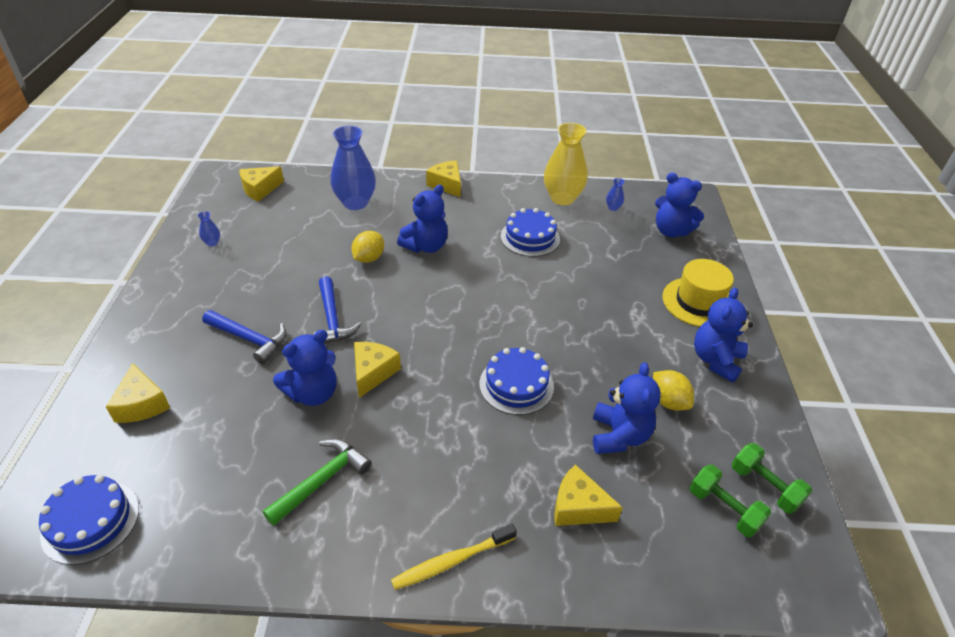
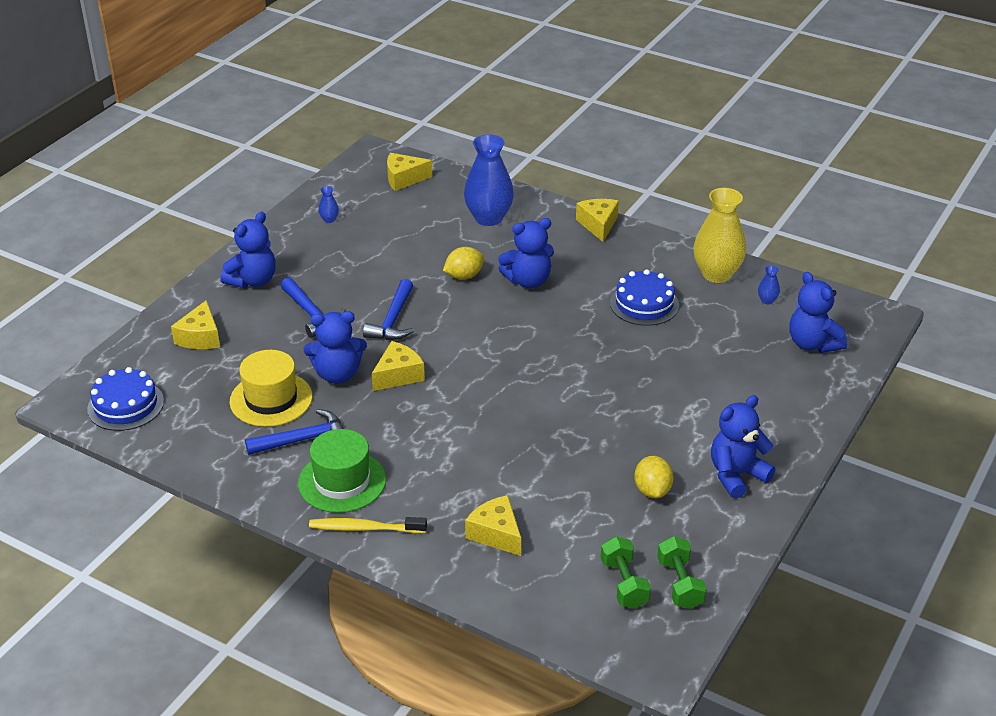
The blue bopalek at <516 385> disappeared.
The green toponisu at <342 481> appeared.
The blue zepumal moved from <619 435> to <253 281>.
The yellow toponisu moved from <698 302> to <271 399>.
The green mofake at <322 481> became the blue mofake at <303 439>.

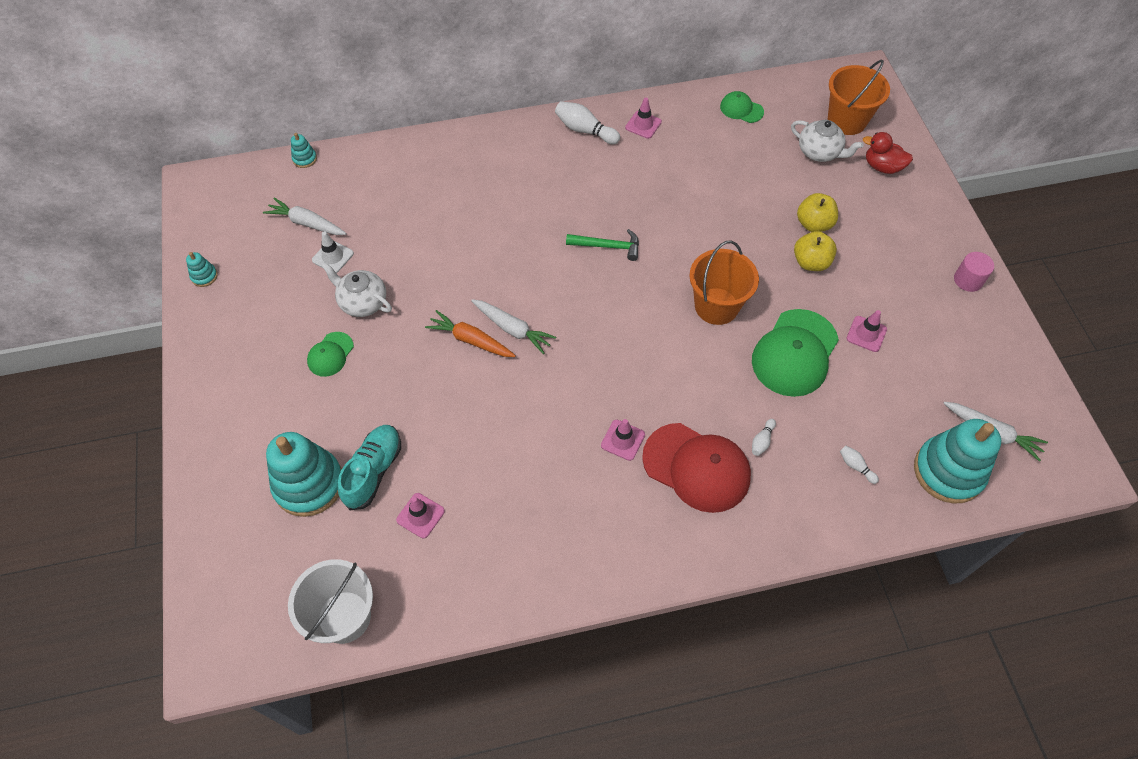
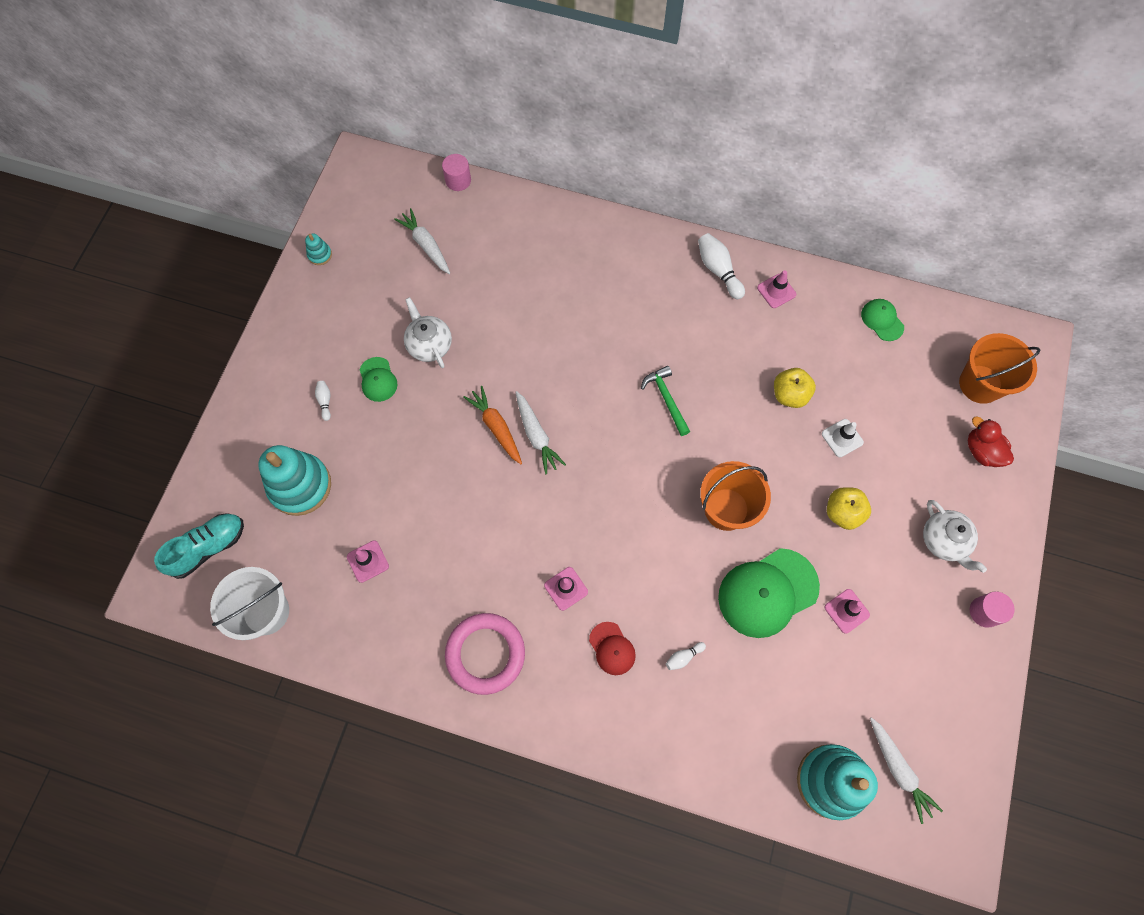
The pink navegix at <485 654> appeared.
The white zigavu moved from <333 257> to <842 438>.
The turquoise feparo moved from <373 471> to <208 547>.
The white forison moved from <819 152> to <944 541>.
The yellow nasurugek moved from <813 224> to <789 395>.
The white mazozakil moved from <855 466> to <325 401>.
The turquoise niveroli at <304 159> was replaced by the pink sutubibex at <458 180>.
The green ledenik at <330 354> turned 75 degrees counterclockwise.
The green mofake at <608 246> turned 150 degrees counterclockwise.
The red ledenik at <696 467> changed to 0.51 times the size.

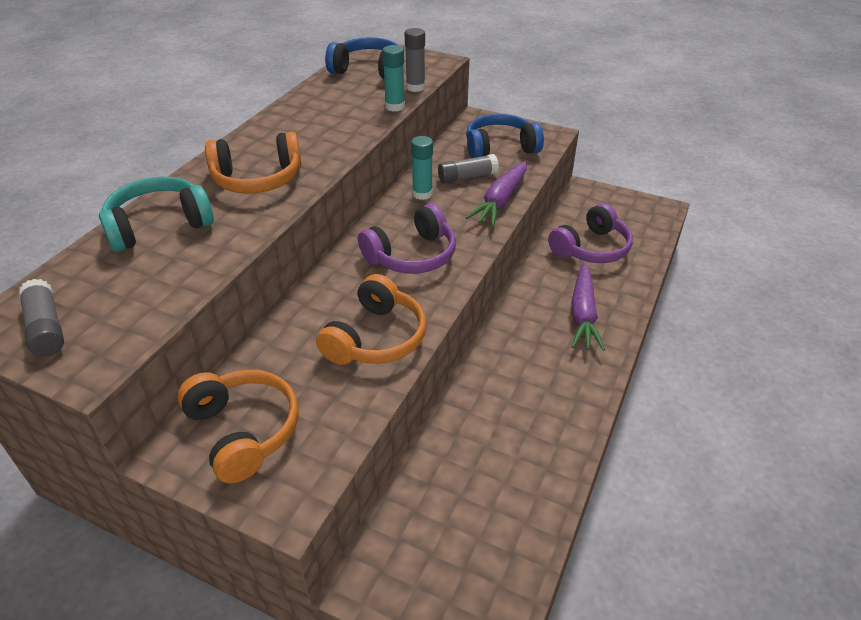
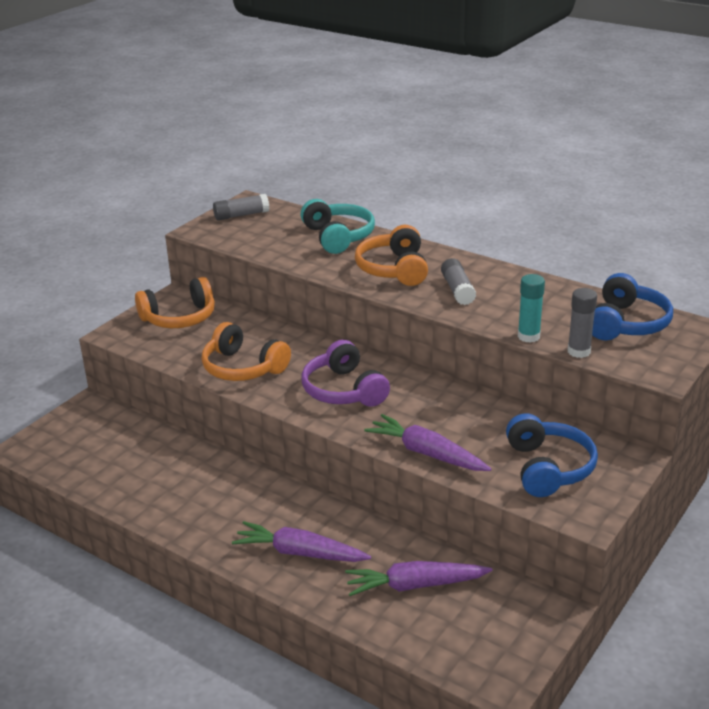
The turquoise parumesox at <422 194> disappeared.
The grey parumesox moved from <467 177> to <457 290>.
The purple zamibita at <591 248> was replaced by the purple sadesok at <415 585>.

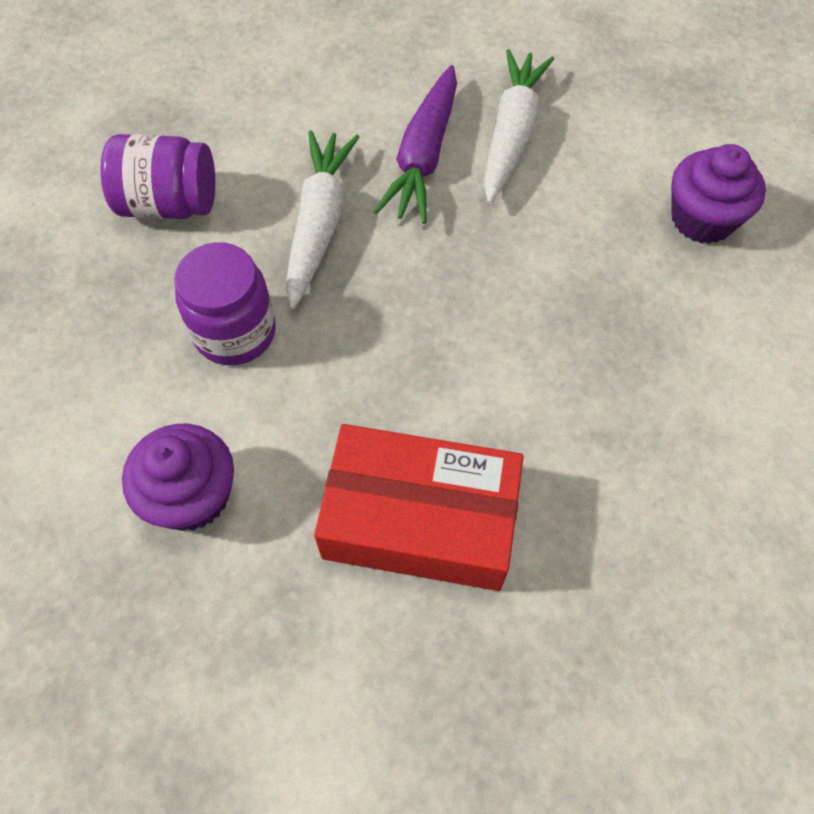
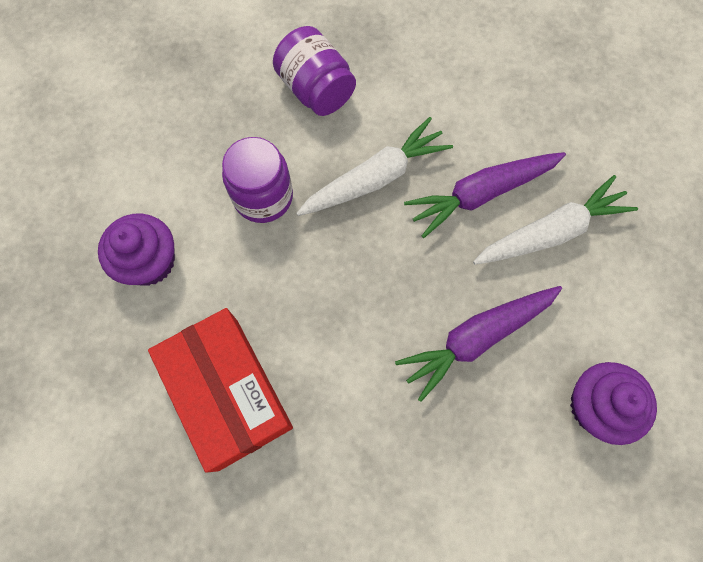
The purple sadesok at <477 338> appeared.

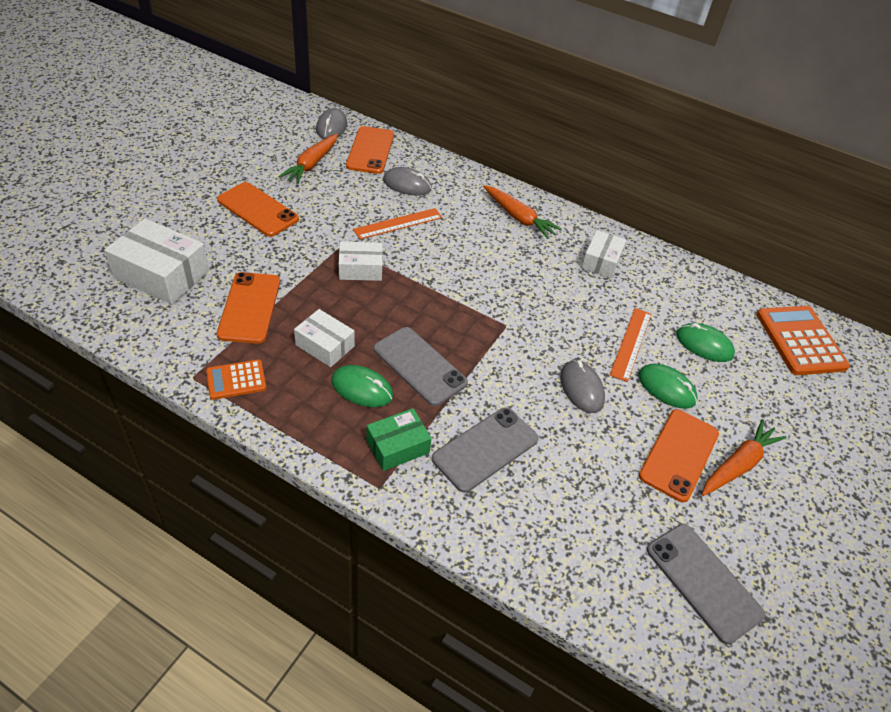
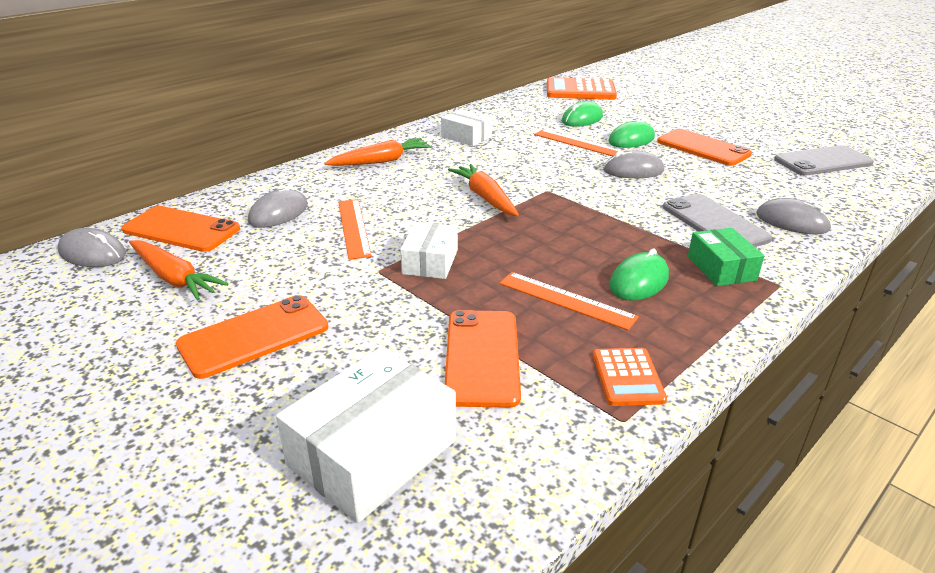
The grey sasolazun at <419 366> disappeared.
The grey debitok at <792 222> appeared.
The orange sadesok moved from <738 464> to <485 197>.
The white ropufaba at <325 345> was replaced by the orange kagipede at <566 300>.
The orange sasolazun at <250 307> turned 75 degrees clockwise.

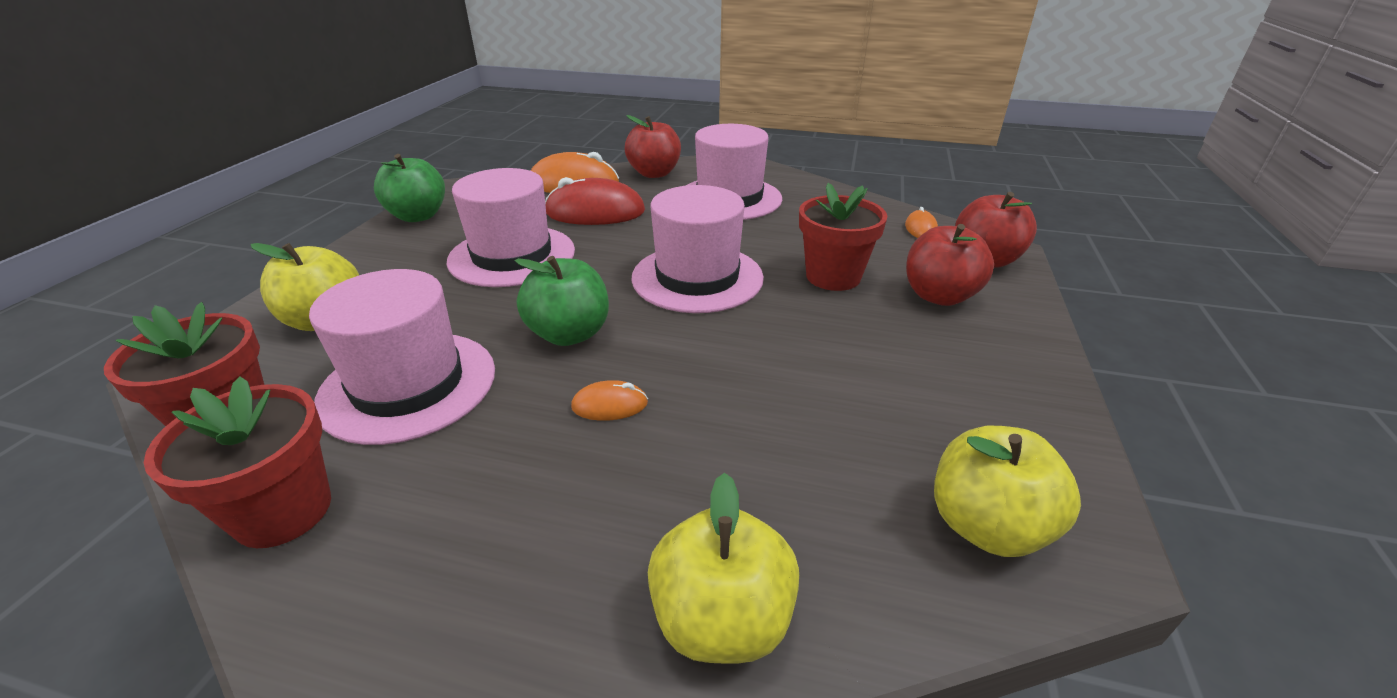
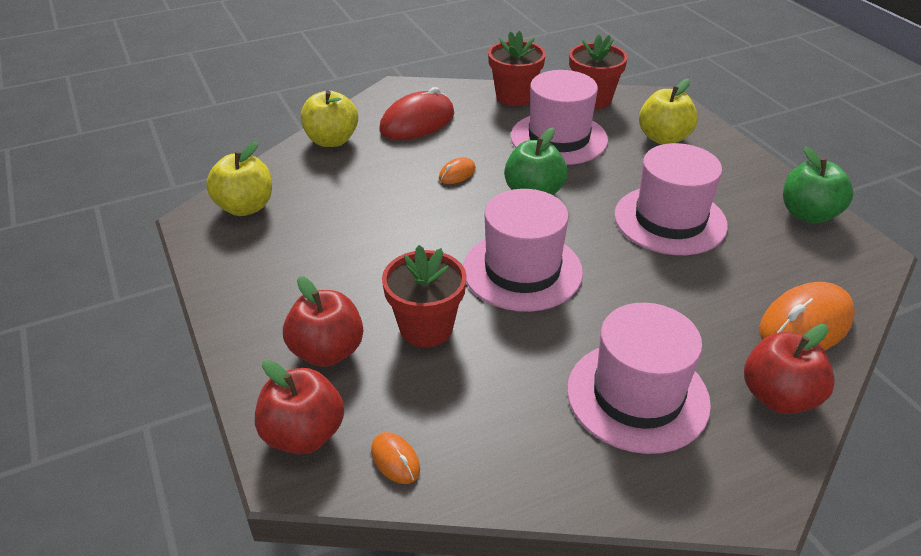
The red debitok moved from <595 212> to <417 122>.

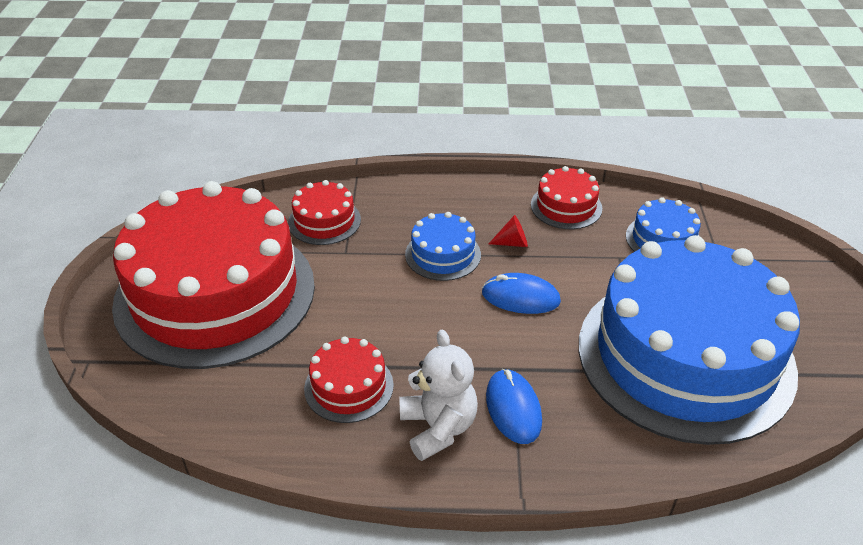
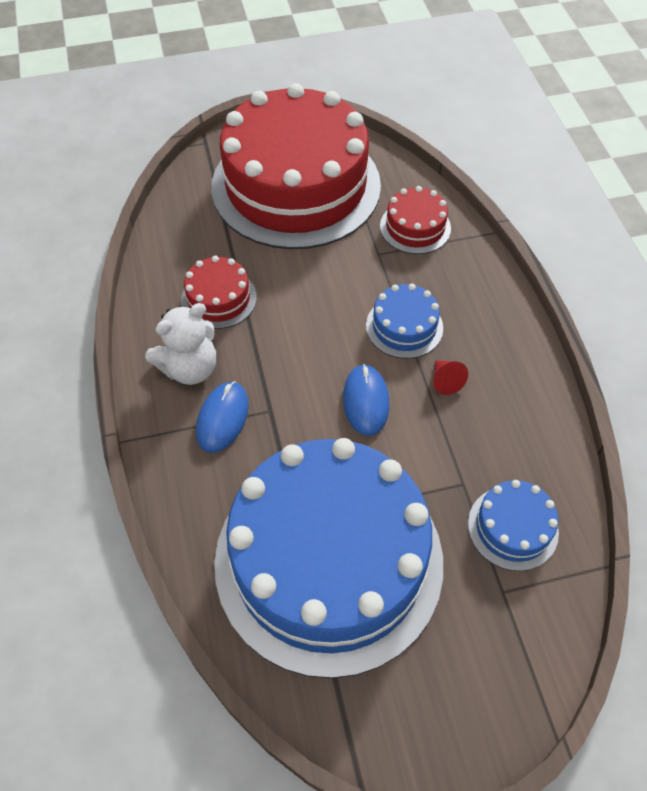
The red bopalek at <566 206> disappeared.
The blue debitok at <513 409> turned 45 degrees counterclockwise.

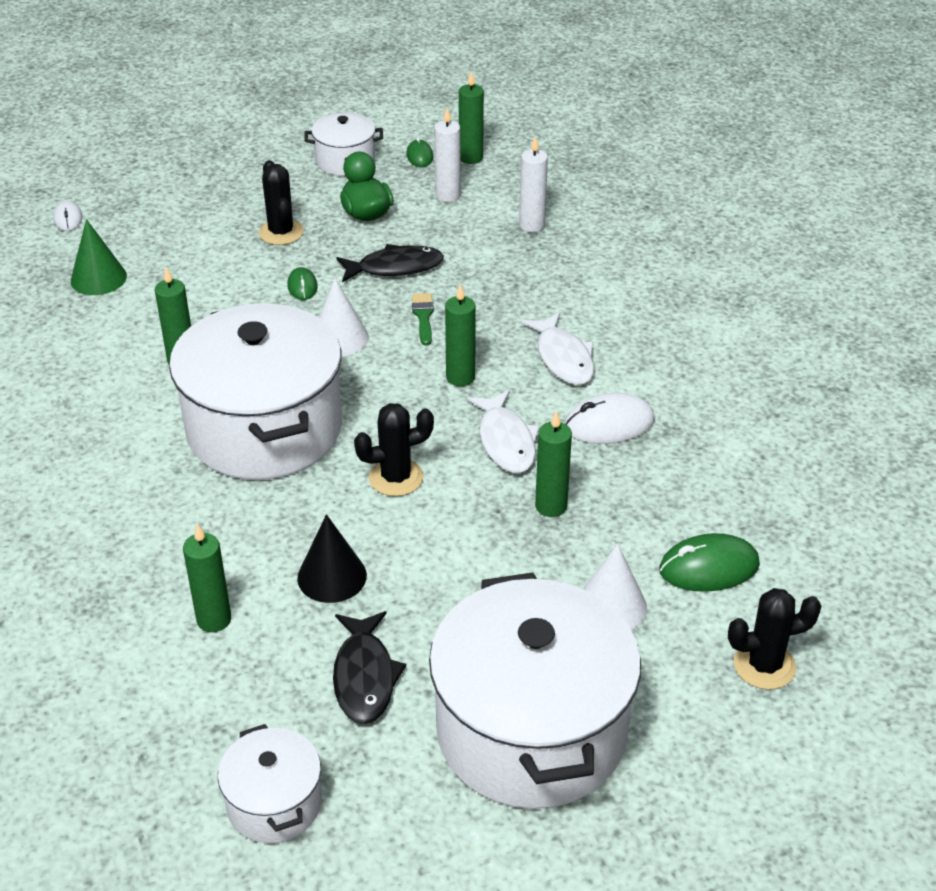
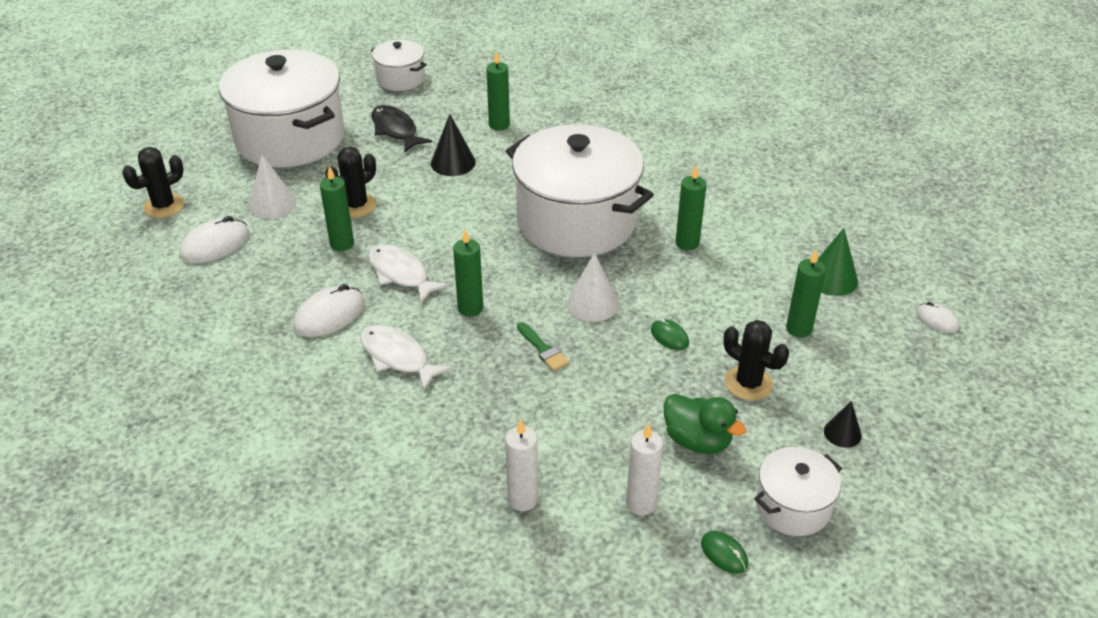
The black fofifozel at <395 268> disappeared.
The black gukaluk at <842 433> appeared.
The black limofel moved from <396 478> to <356 205>.
The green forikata moved from <471 158> to <799 329>.
The green debitok at <709 567> became the white debitok at <215 245>.

